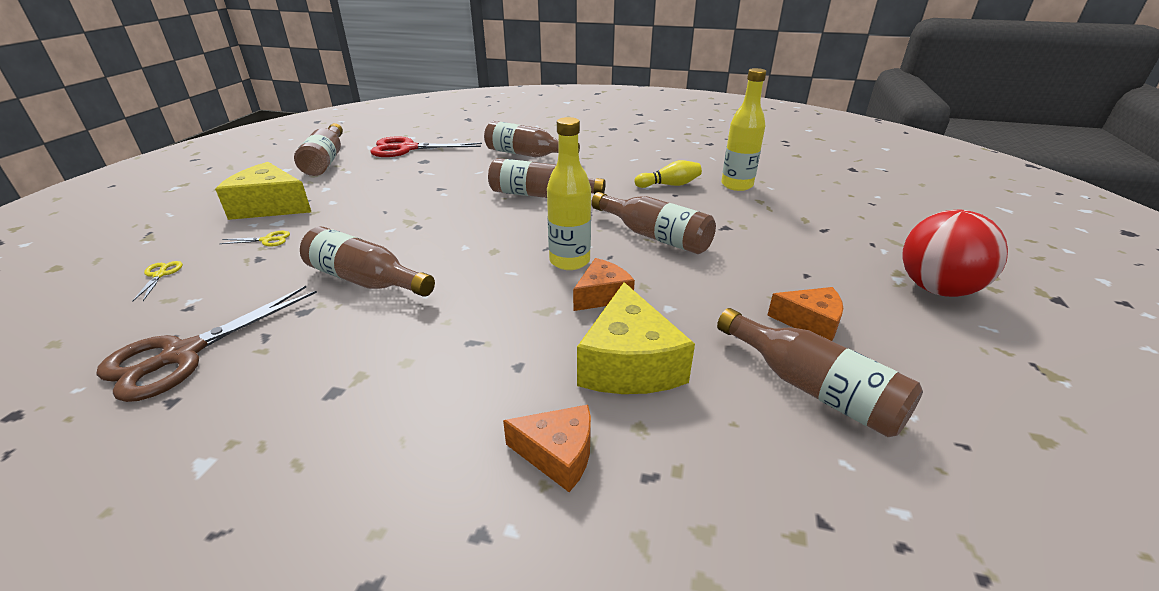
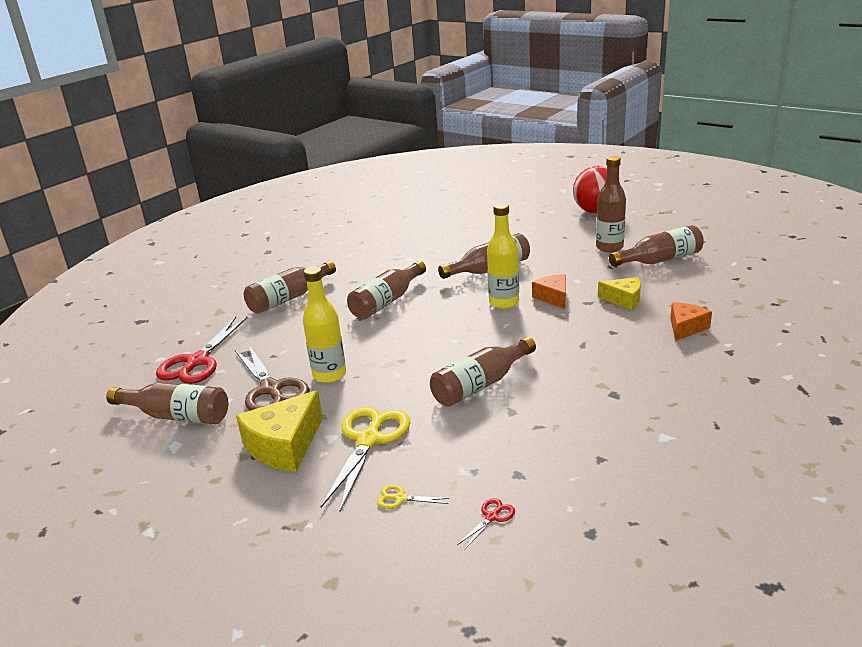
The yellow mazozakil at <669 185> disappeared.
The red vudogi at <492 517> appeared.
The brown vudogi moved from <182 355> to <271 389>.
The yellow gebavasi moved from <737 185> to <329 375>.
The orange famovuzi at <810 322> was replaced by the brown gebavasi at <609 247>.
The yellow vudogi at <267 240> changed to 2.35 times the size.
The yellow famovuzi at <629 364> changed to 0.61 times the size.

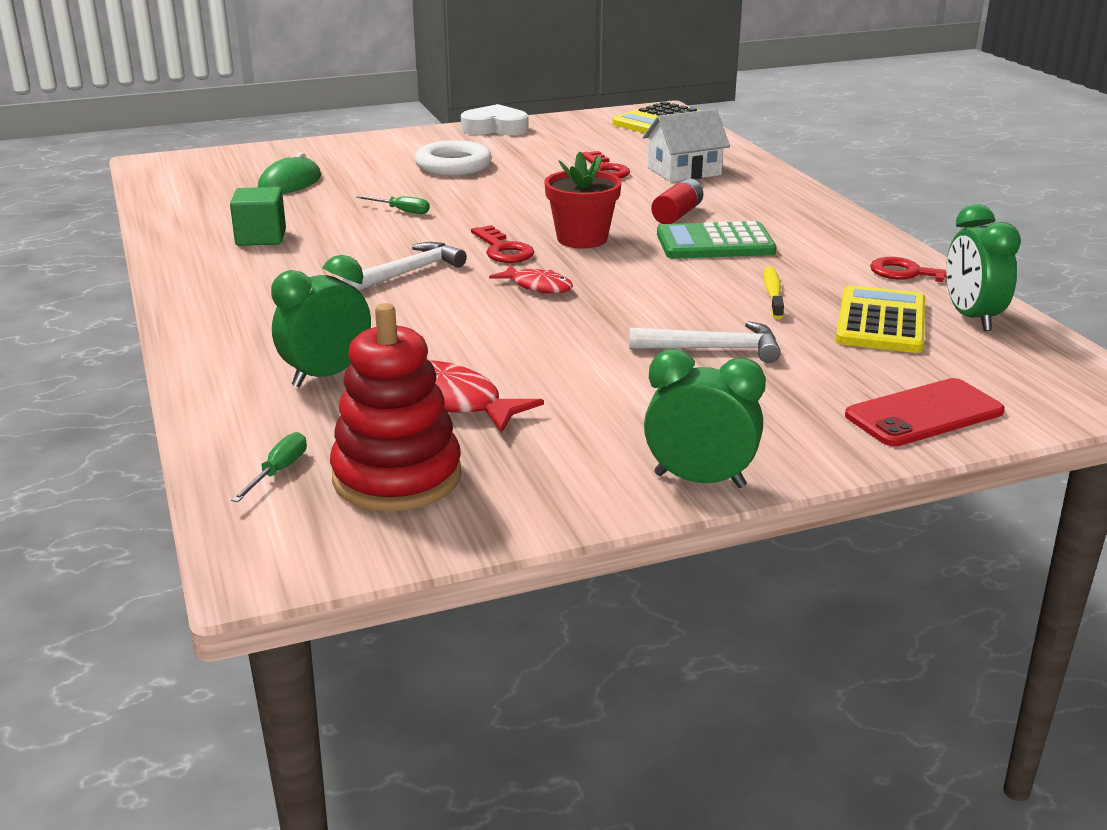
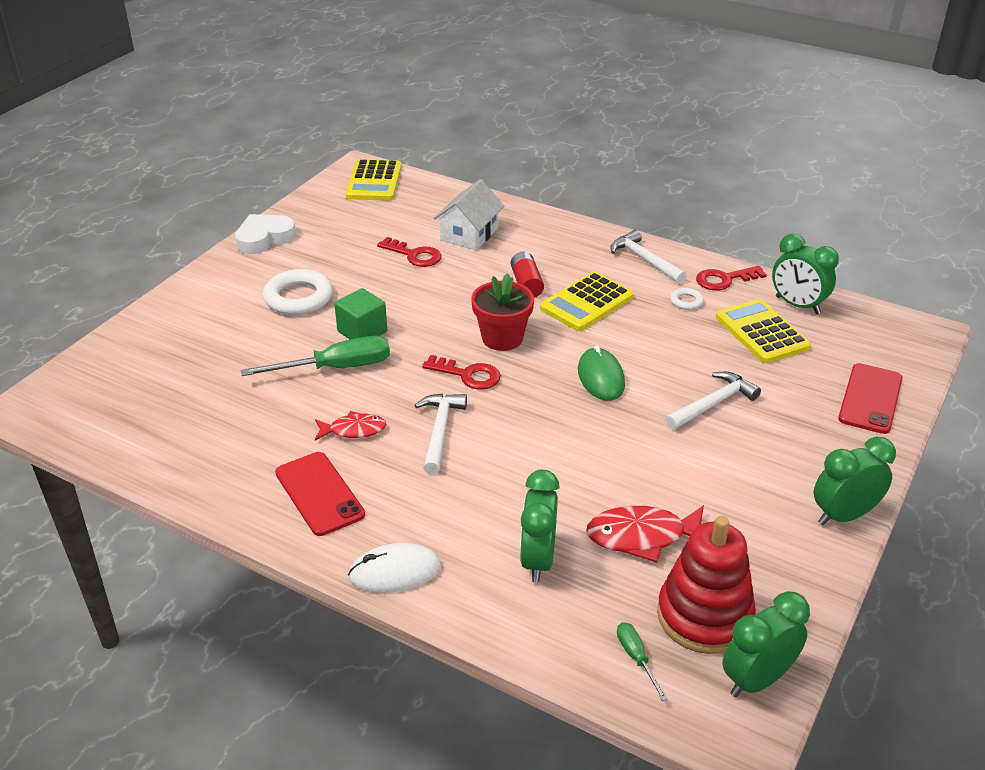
The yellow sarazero at <773 294> disappeared.
The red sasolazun at <319 494> appeared.
The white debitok at <395 572> appeared.
The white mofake at <645 260> appeared.
The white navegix at <686 301> appeared.
The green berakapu at <757 680> appeared.
The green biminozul moved from <261 237> to <362 331>.
The green debitok moved from <290 183> to <601 377>.
The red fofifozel moved from <538 286> to <353 430>.
The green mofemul at <715 243> became the yellow mofemul at <586 303>.
The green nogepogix at <401 211> changed to 2.04 times the size.

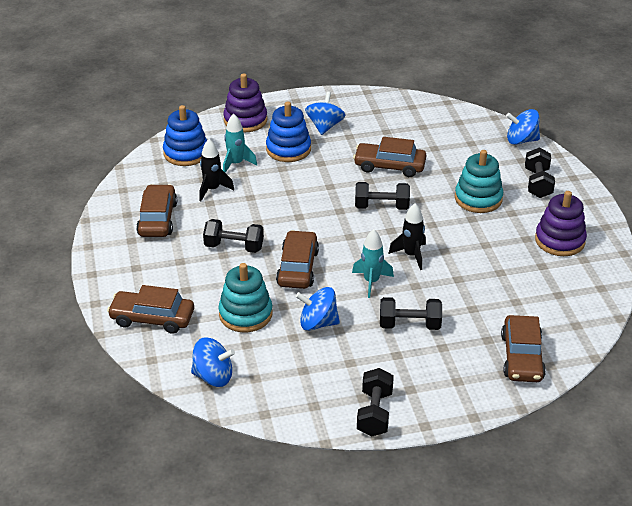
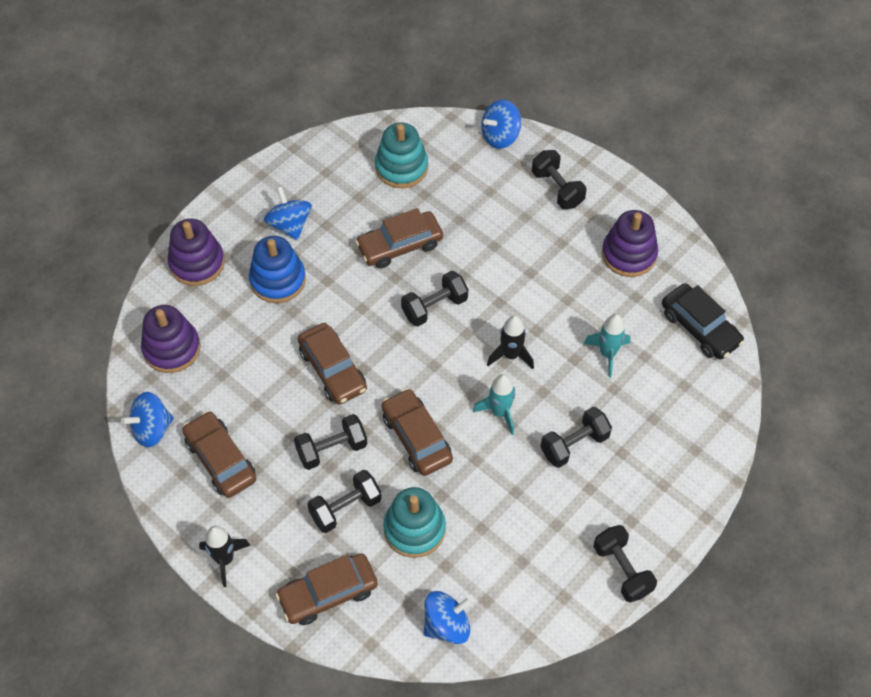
The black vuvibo at <345 508> appeared.
The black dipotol at <700 328> appeared.
The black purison moved from <212 189> to <225 559>.
The turquoise purison moved from <236 164> to <607 354>.
The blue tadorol moved from <318 323> to <152 429>.
The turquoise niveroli moved from <478 199> to <401 167>.
The brown dipotol moved from <522 357> to <332 369>.
The blue niveroli at <186 153> became the purple niveroli at <172 348>.

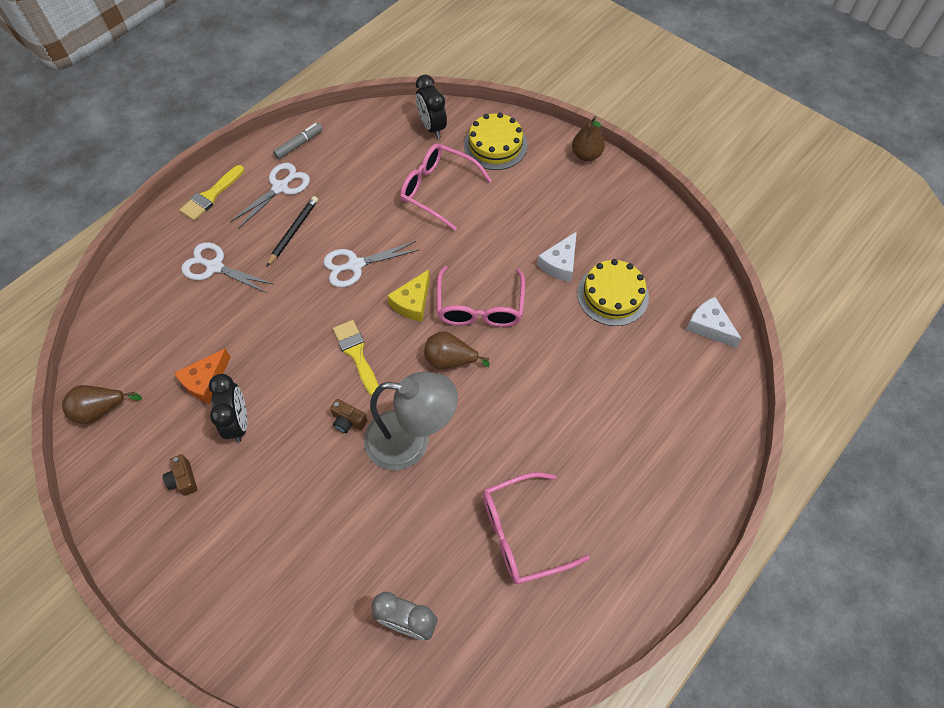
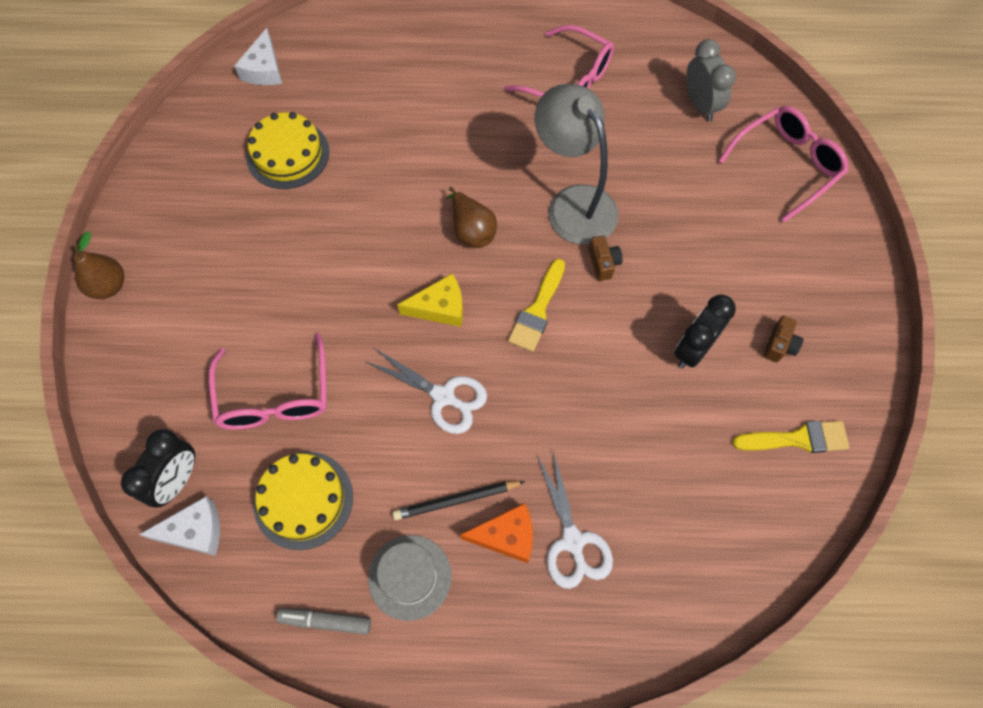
The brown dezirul at <101 410> disappeared.
The orange famovuzi moved from <205 381> to <506 536>.
The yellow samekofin moved from <211 196> to <797 439>.
The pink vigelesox moved from <480 307> to <787 165>.
The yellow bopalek moved from <495 145> to <303 499>.
The white famovuzi moved from <560 263> to <195 531>.
The white vudogi at <280 187> was replaced by the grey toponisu at <409 577>.

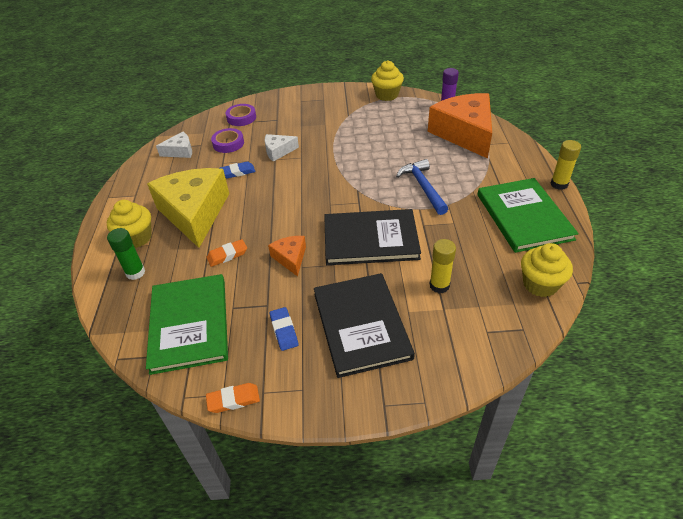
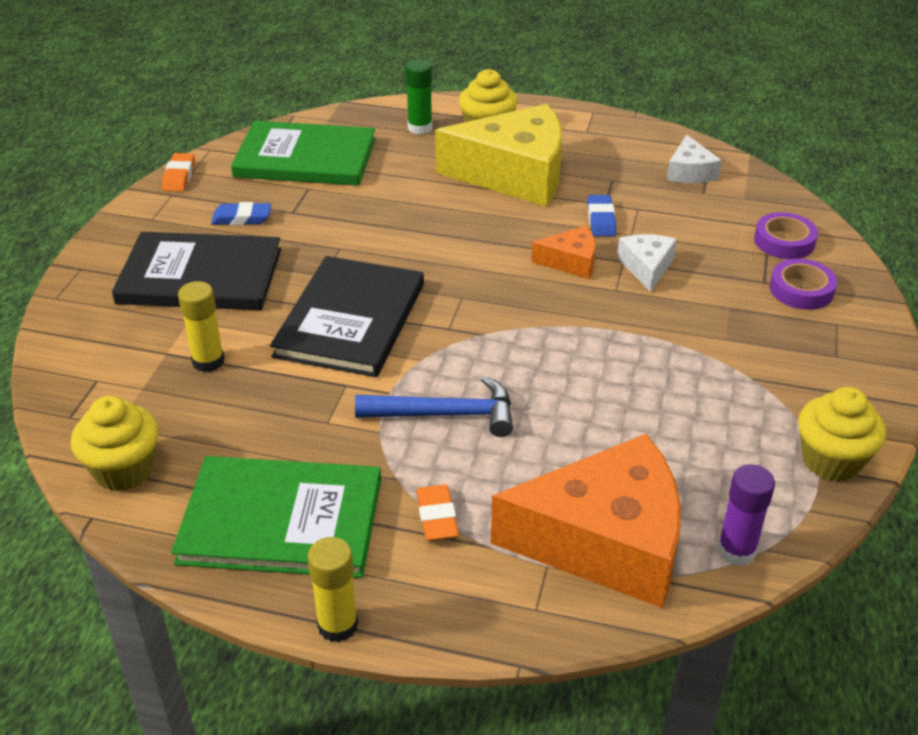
The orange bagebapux moved from <227 255> to <437 517>.
The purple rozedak moved from <228 143> to <801 290>.
The orange famovuzi moved from <290 258> to <571 262>.

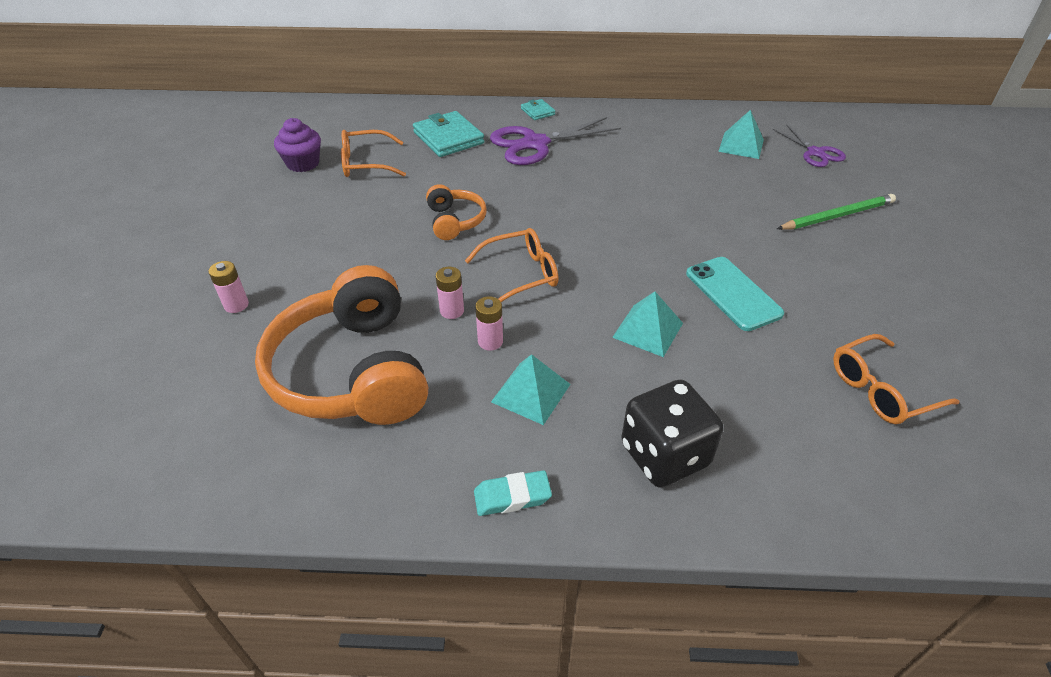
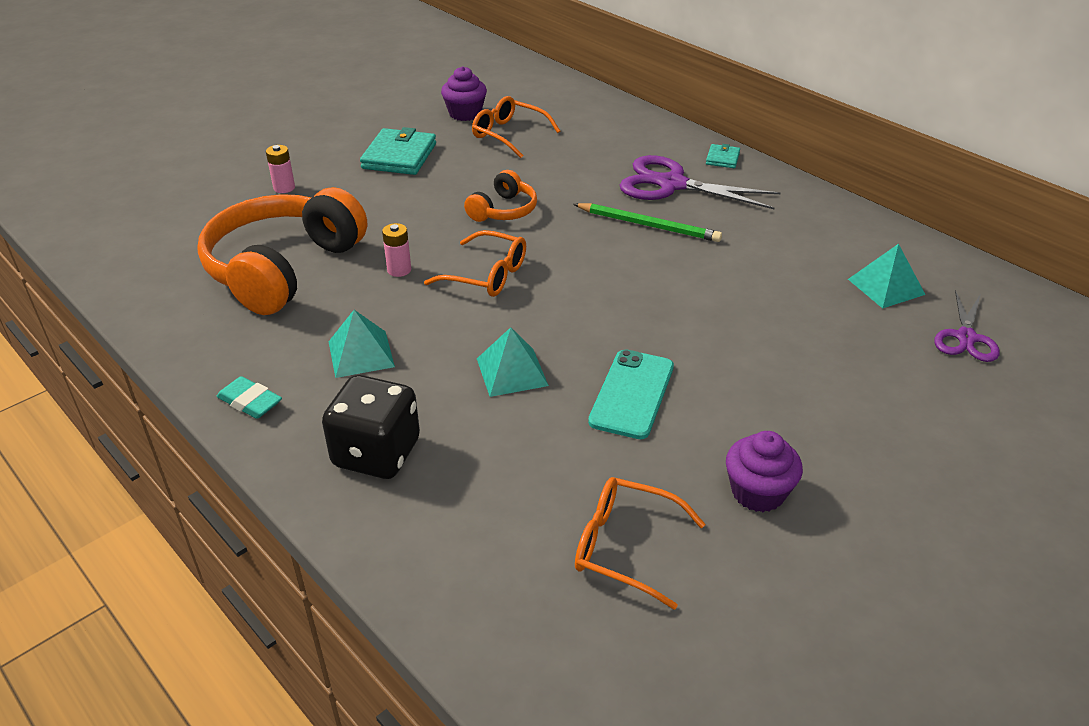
The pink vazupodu at <490 341> disappeared.
The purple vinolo at <758 492> appeared.
The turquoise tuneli moved from <448 138> to <399 156>.
The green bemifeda moved from <837 216> to <648 225>.

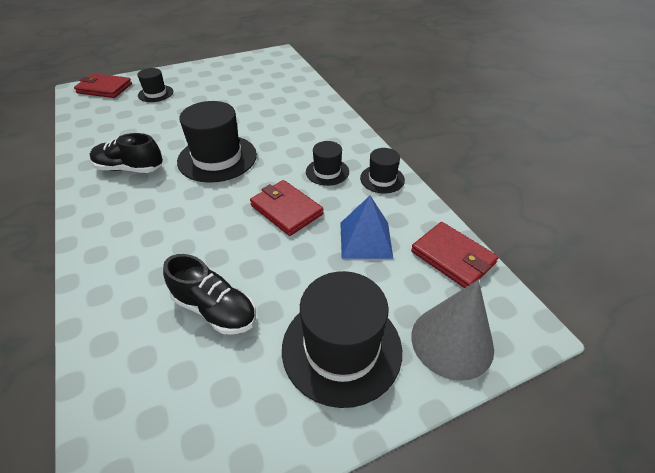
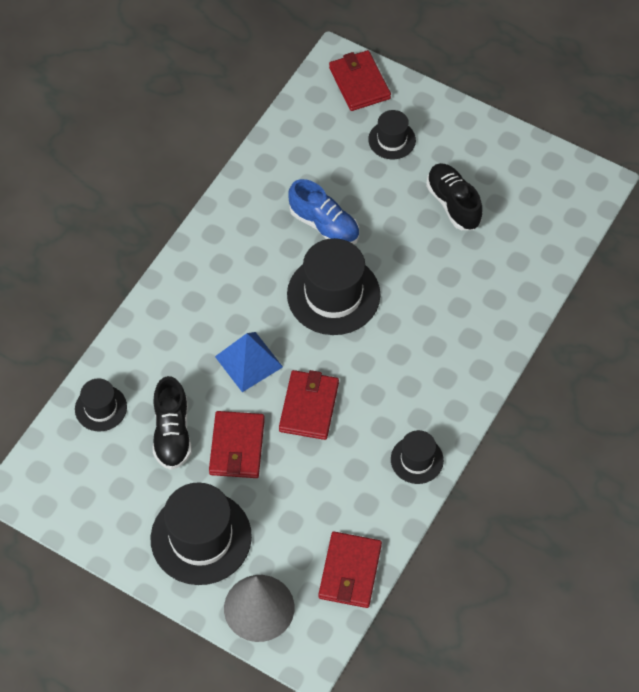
The red tuneli at <237 447> appeared.
The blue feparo at <324 225> appeared.
The black feparo moved from <130 168> to <453 204>.
The black toponisu moved from <327 172> to <101 408>.
The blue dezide moved from <365 240> to <248 361>.

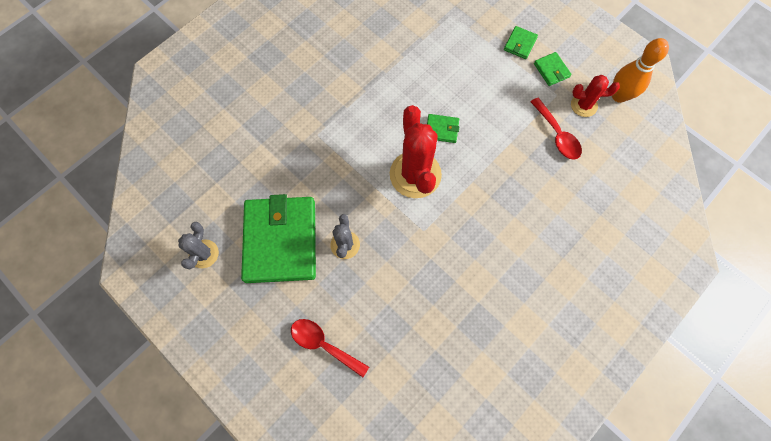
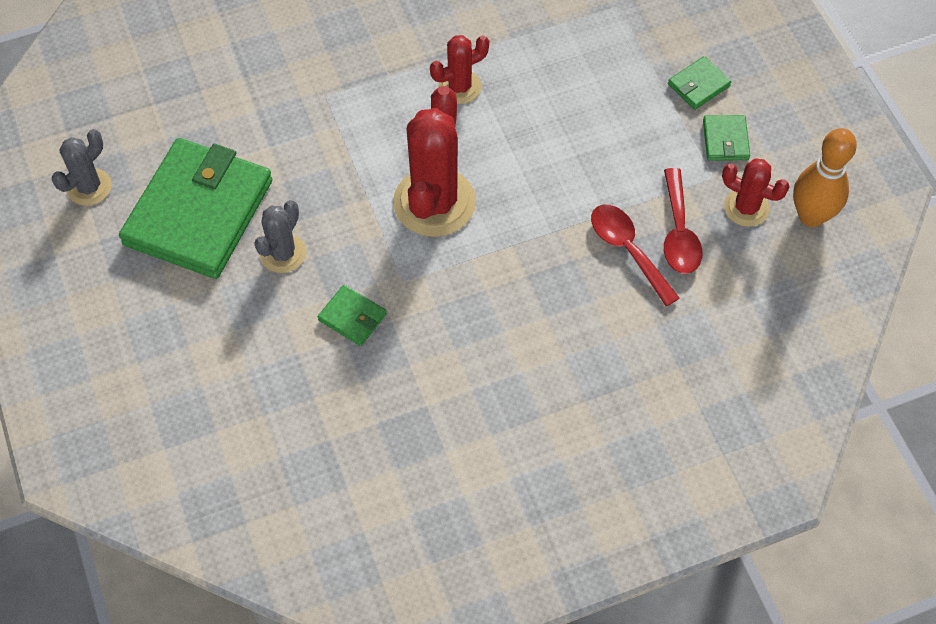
The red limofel at <459 87> appeared.
The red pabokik moved from <324 344> to <628 250>.
The green tuneli moved from <442 129> to <352 317>.

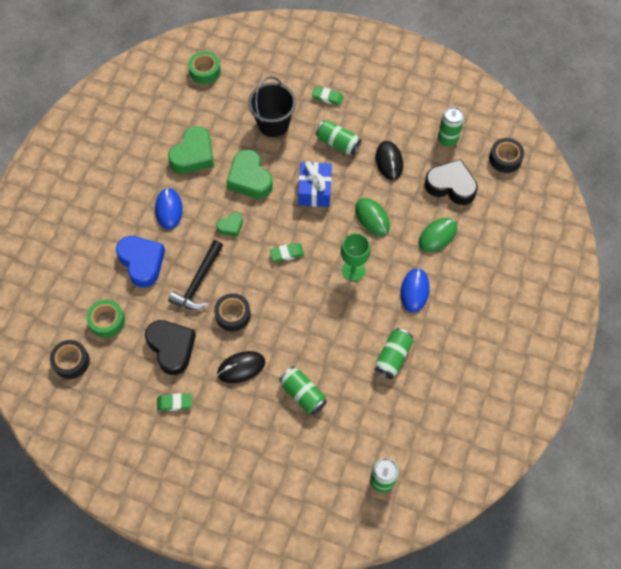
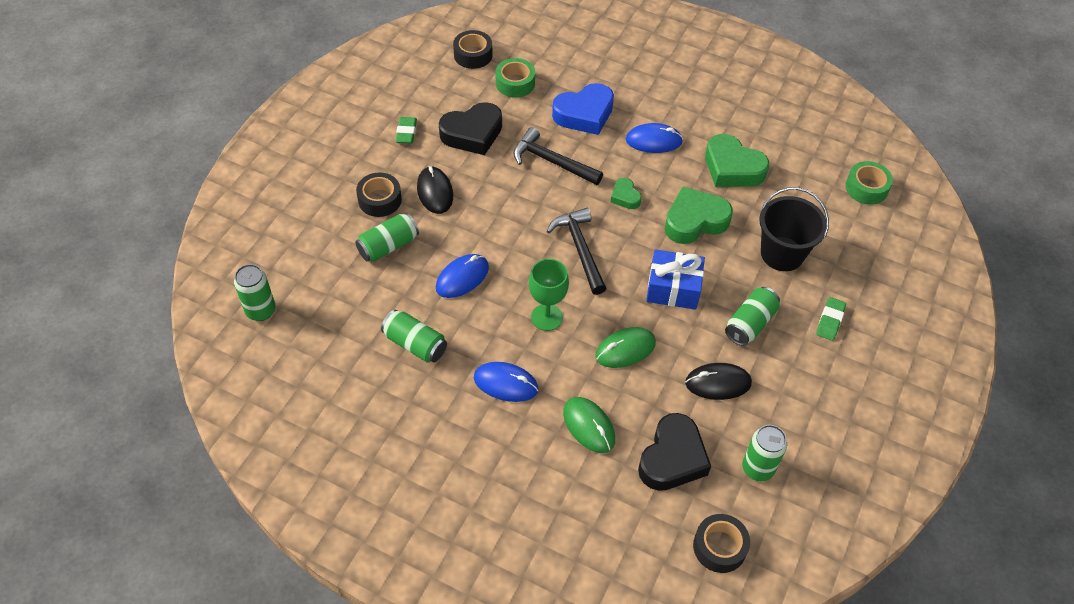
The blue debitok at <462 278> appeared.
The black rozedak moved from <233 315> to <380 200>.
The green bagebapux at <287 254> was replaced by the black mofake at <580 249>.

